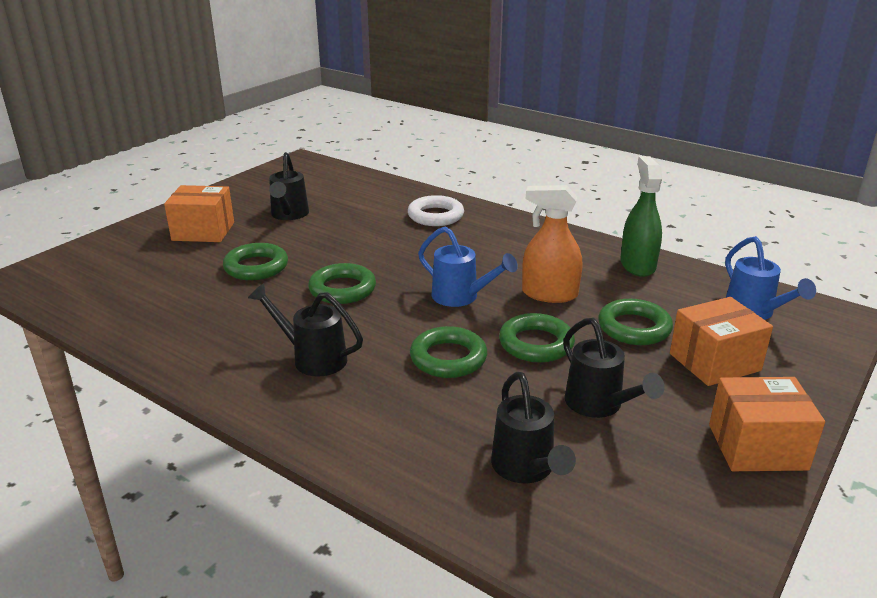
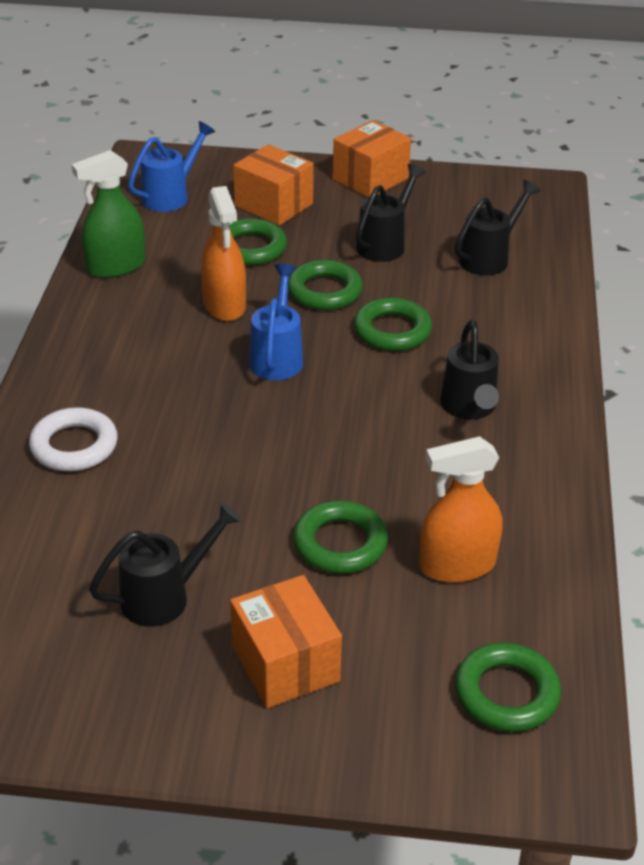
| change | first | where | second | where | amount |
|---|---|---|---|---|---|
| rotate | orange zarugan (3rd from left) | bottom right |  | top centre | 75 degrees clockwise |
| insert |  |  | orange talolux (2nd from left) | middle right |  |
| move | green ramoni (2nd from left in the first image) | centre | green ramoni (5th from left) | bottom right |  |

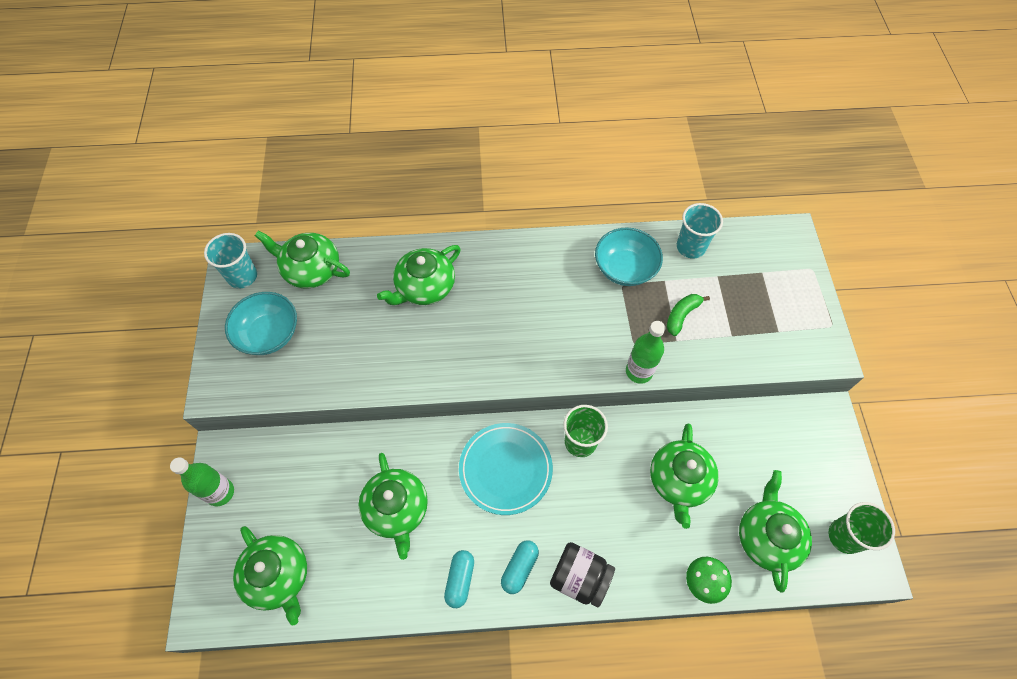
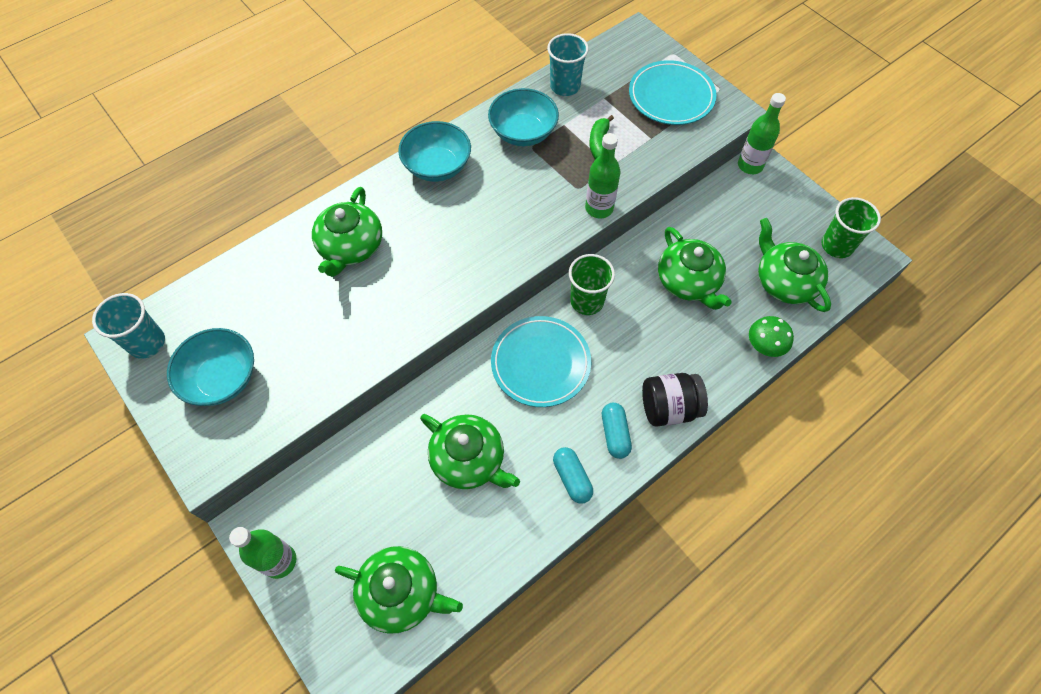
| change | first | where | second | where | amount |
|---|---|---|---|---|---|
| insert |  |  | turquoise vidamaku (2nd from left) | top centre |  |
| insert |  |  | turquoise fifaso (2nd from left) | top centre |  |
| insert |  |  | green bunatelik (3rd from left) | top right |  |
| delete | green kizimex (2nd from left) | middle left |  |  |  |

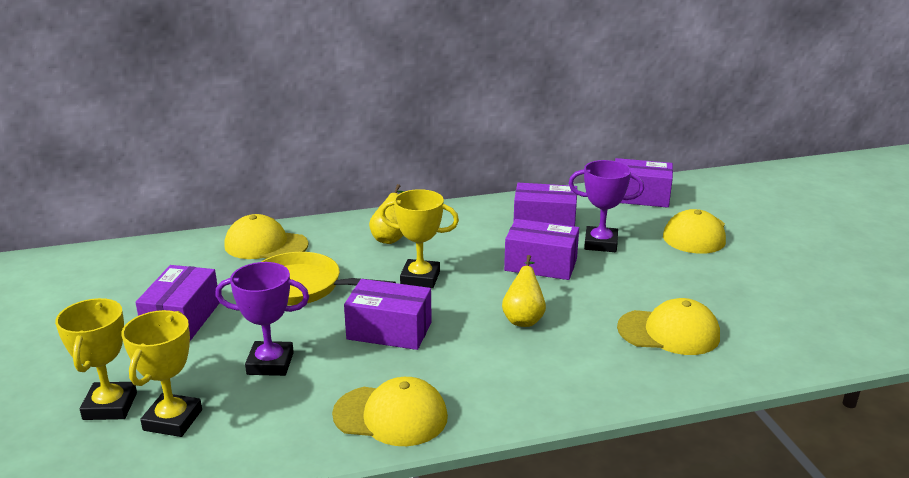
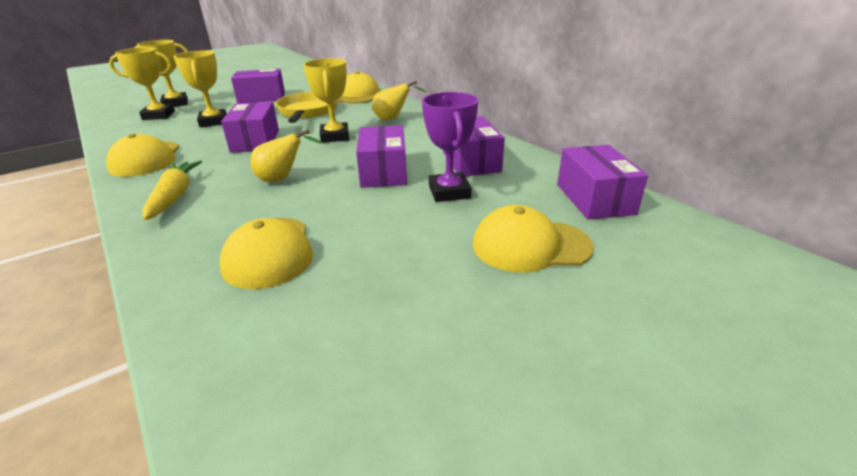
| change | first | where | second | where | amount |
|---|---|---|---|---|---|
| insert |  |  | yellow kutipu | middle left |  |
| recolor | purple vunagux (1st from left) | bottom left | yellow vunagux (3rd from left) | top left |  |

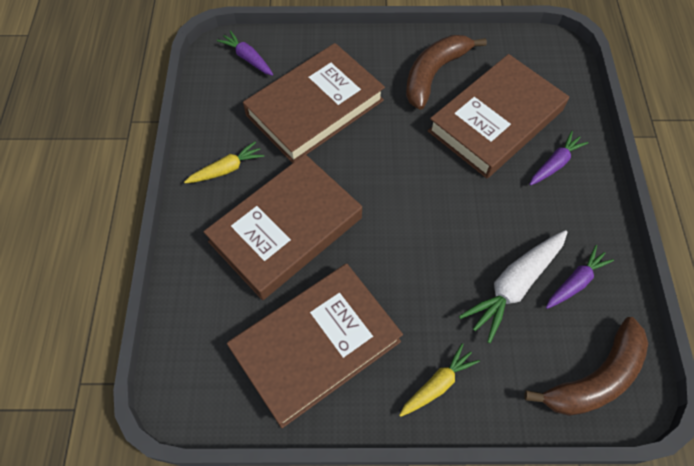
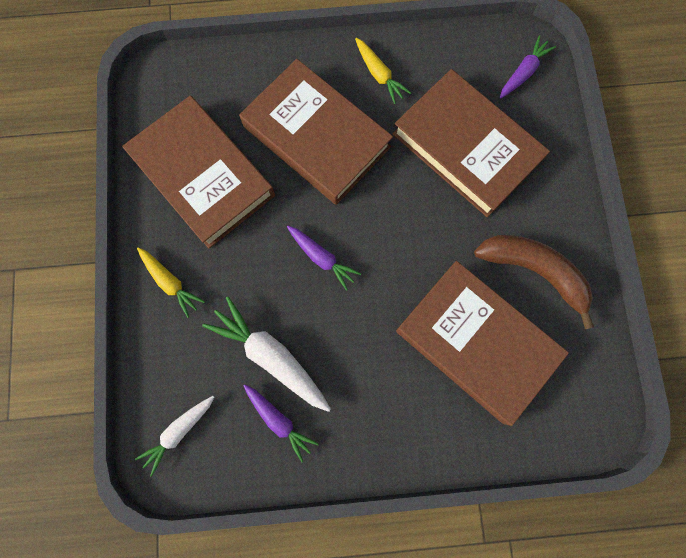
| change | first | where | second | where | amount |
|---|---|---|---|---|---|
| replace | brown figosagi (2nd from left) | bottom right | white kutipu (1st from left) | bottom left |  |
| move | purple kutipu (2nd from left) | middle right |  | centre |  |

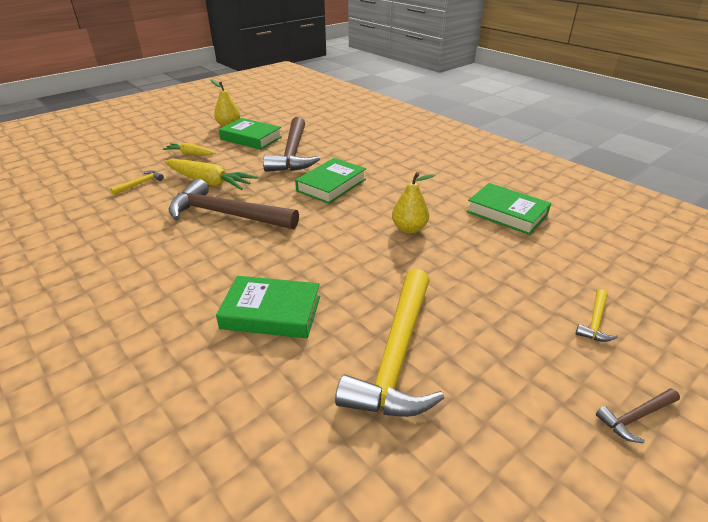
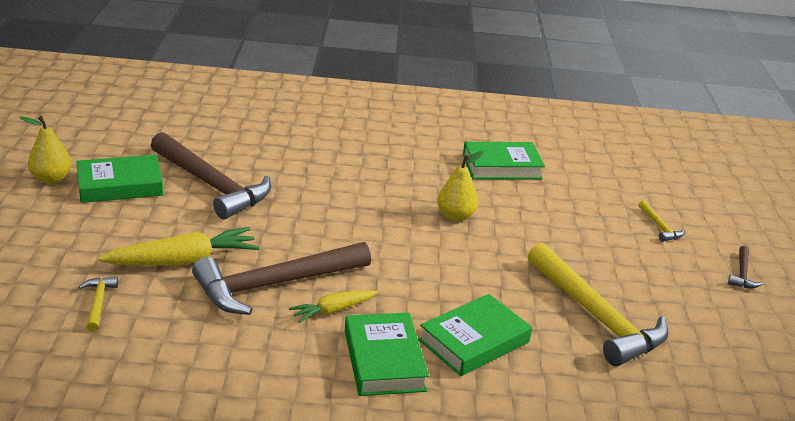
| change | first | where | second | where | amount |
|---|---|---|---|---|---|
| move | yellow kutipu (1st from left in the first image) | top left | yellow kutipu (2nd from left) | bottom centre |  |
| move | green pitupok (3rd from left in the first image) | centre | green pitupok (2nd from left) | bottom centre |  |

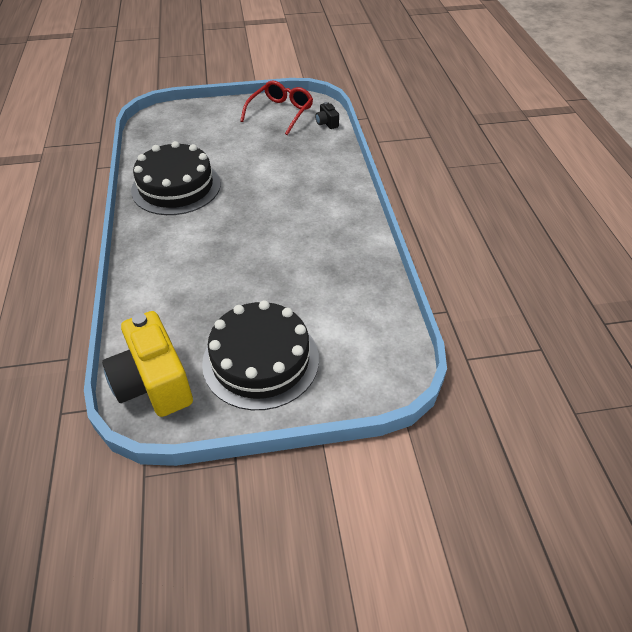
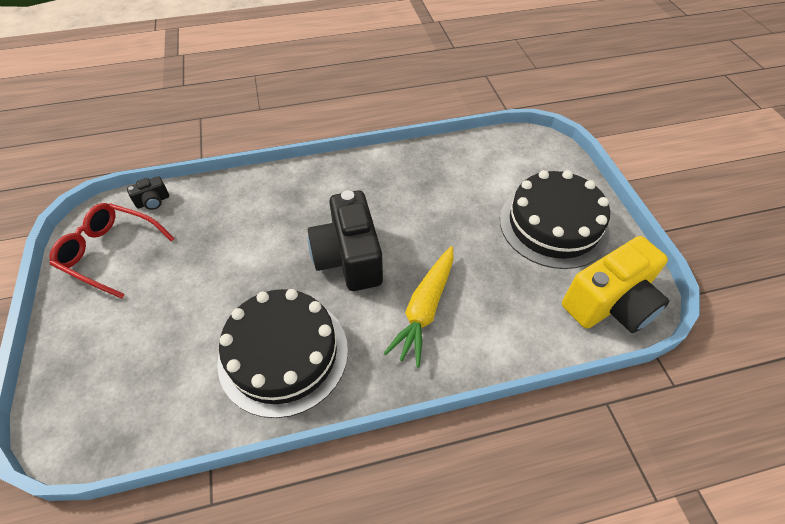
| change | first | where | second | where | amount |
|---|---|---|---|---|---|
| insert |  |  | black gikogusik (2nd from left) | centre |  |
| insert |  |  | yellow kutipu | centre |  |

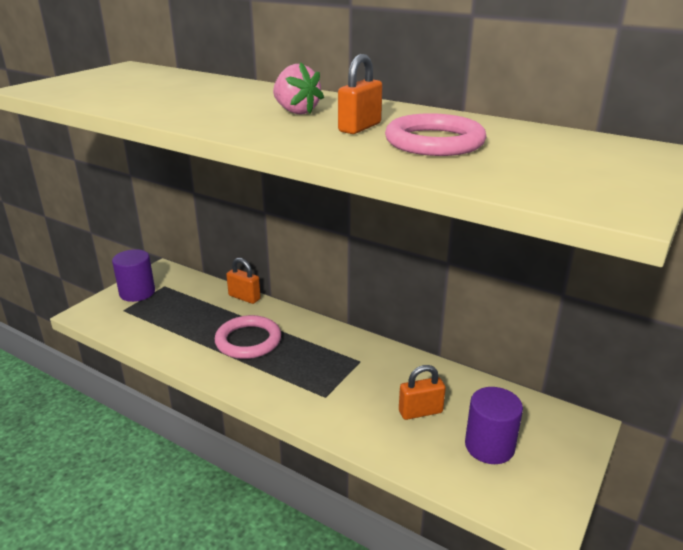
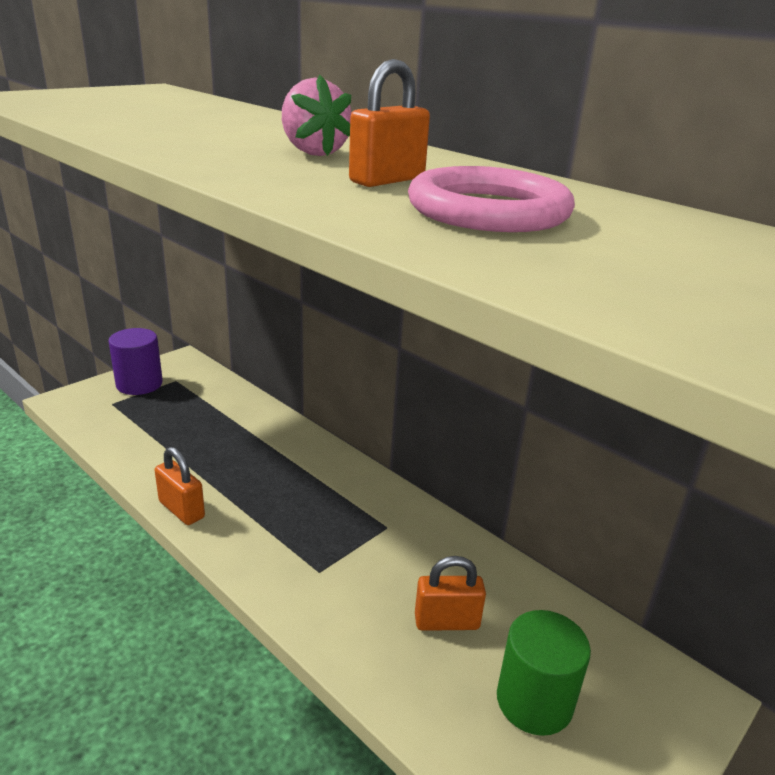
| change | first | where | second | where | amount |
|---|---|---|---|---|---|
| move | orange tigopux (1st from left) | centre |  | middle left |  |
| recolor | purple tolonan (2nd from left) | bottom right | green tolonan | bottom right |  |
| delete | pink ramoni (1st from left) | centre |  |  |  |

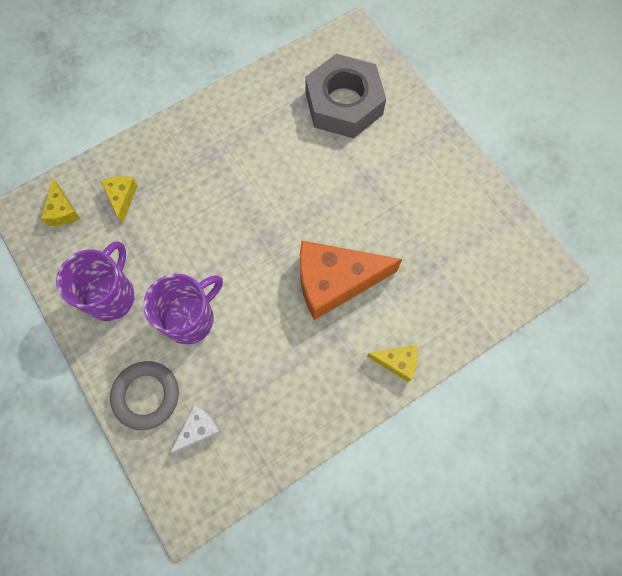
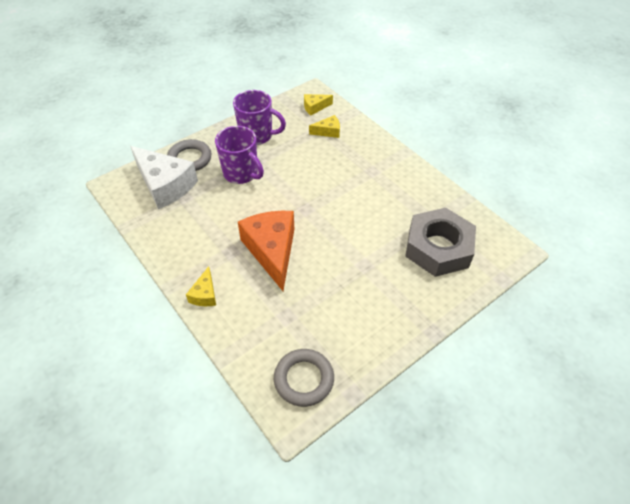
| change | first | where | second | where | amount |
|---|---|---|---|---|---|
| resize | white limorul | bottom left |  | middle left | x2.12 |
| insert |  |  | grey ramoni (2nd from left) | bottom centre |  |

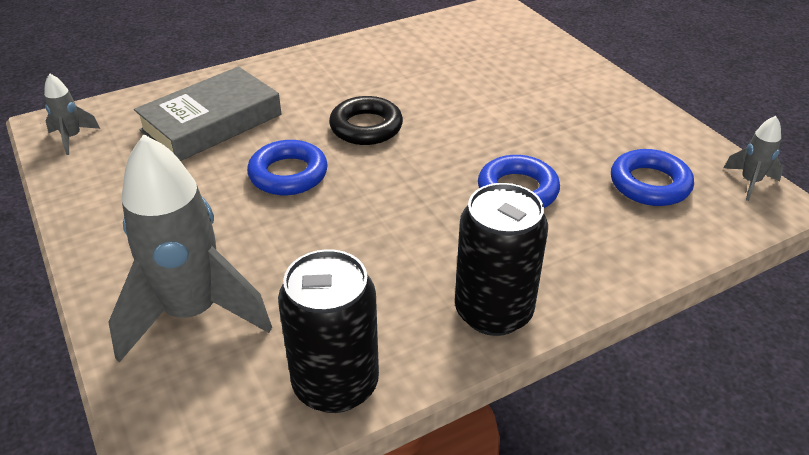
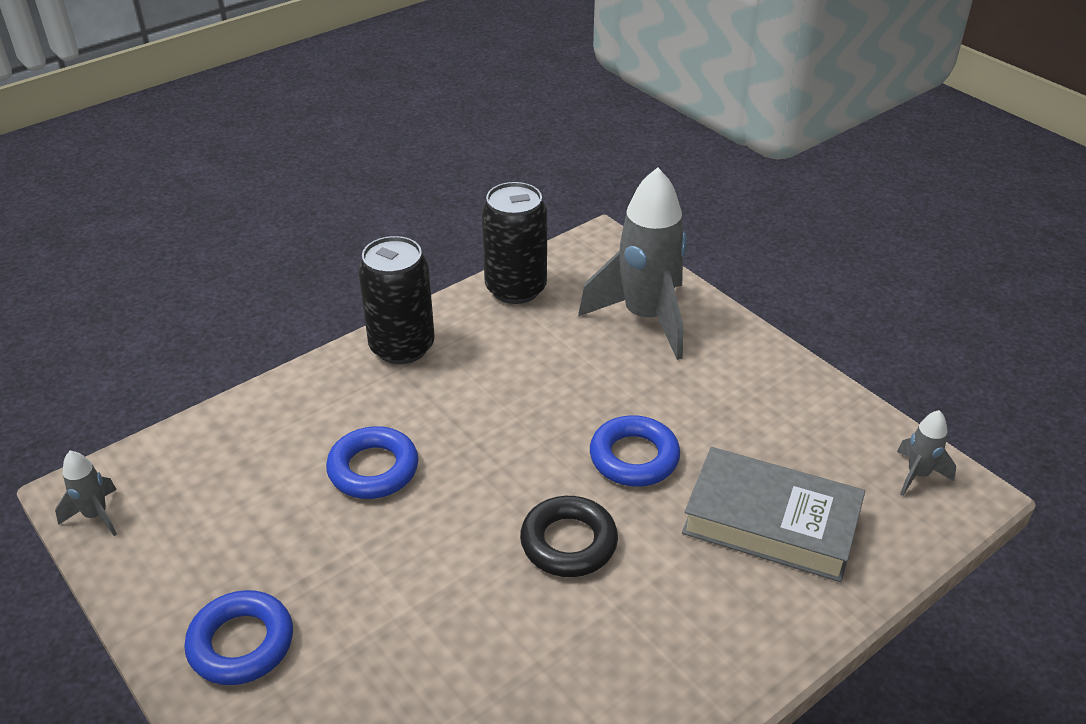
| change | first | where | second | where | amount |
|---|---|---|---|---|---|
| move | blue ramoni (3rd from left in the first image) | middle right | blue ramoni (1st from left) | bottom left |  |
| rotate | grey pitupok | top left |  | bottom right | 75 degrees clockwise |

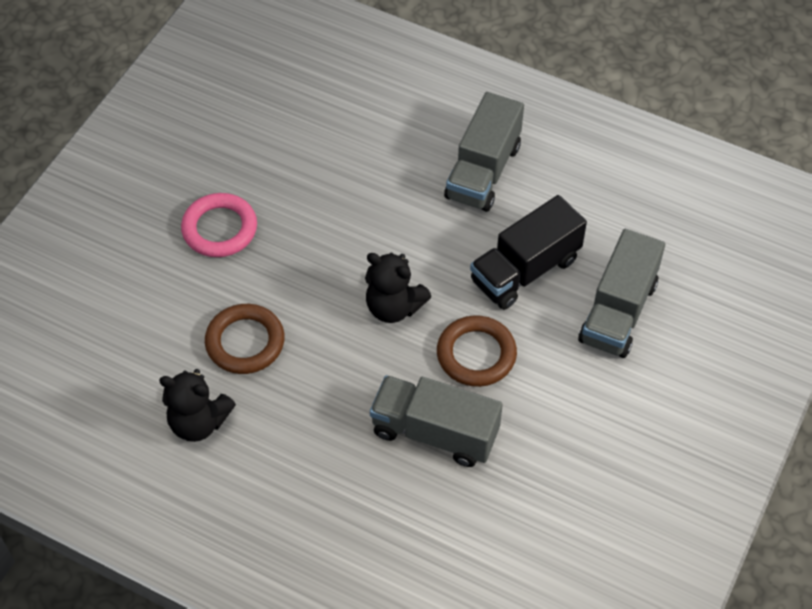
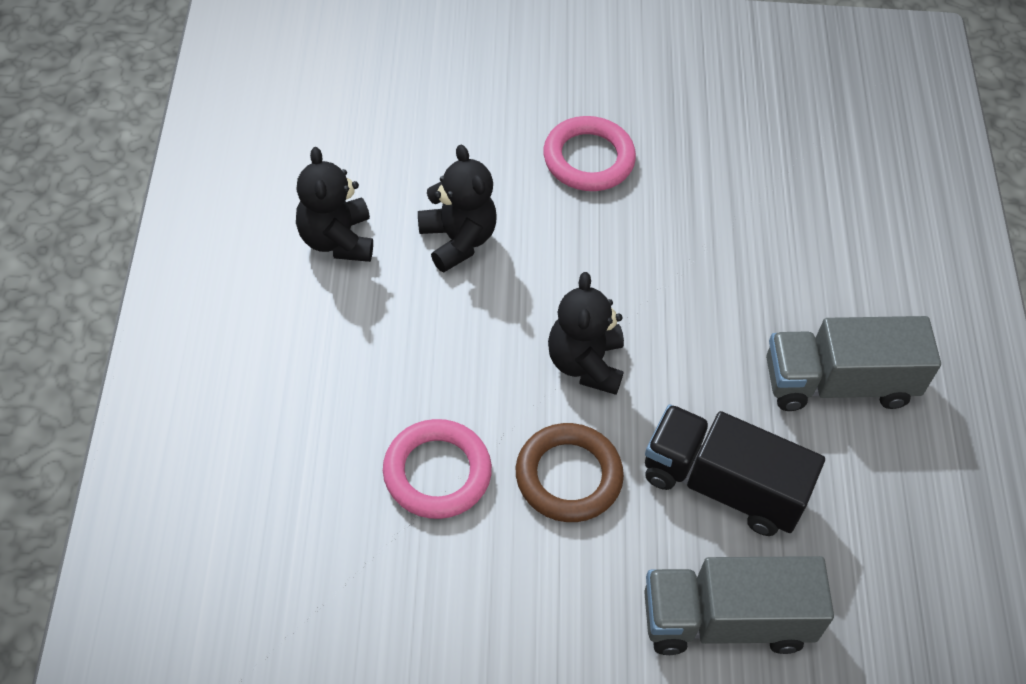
| change | first | where | second | where | amount |
|---|---|---|---|---|---|
| replace | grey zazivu (1st from left) | bottom centre | pink ramoni (1st from left) | bottom centre |  |
| replace | brown ramoni (1st from left) | middle left | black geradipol (2nd from left) | top centre |  |

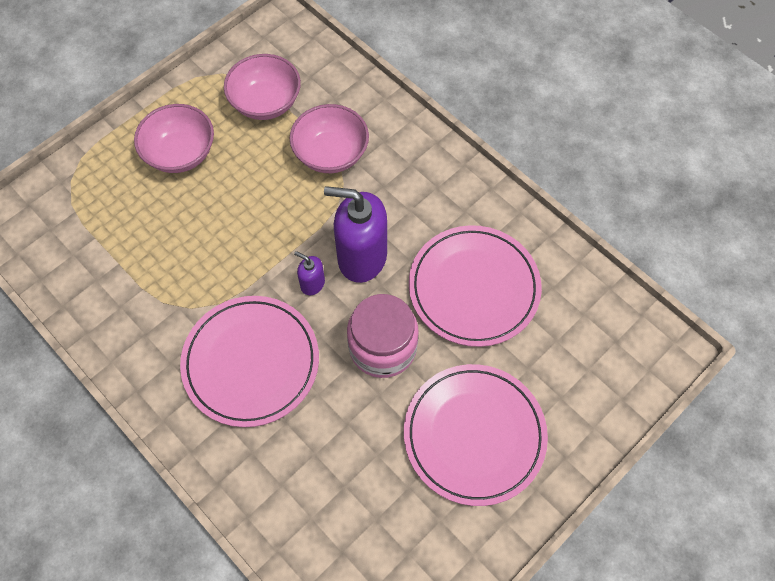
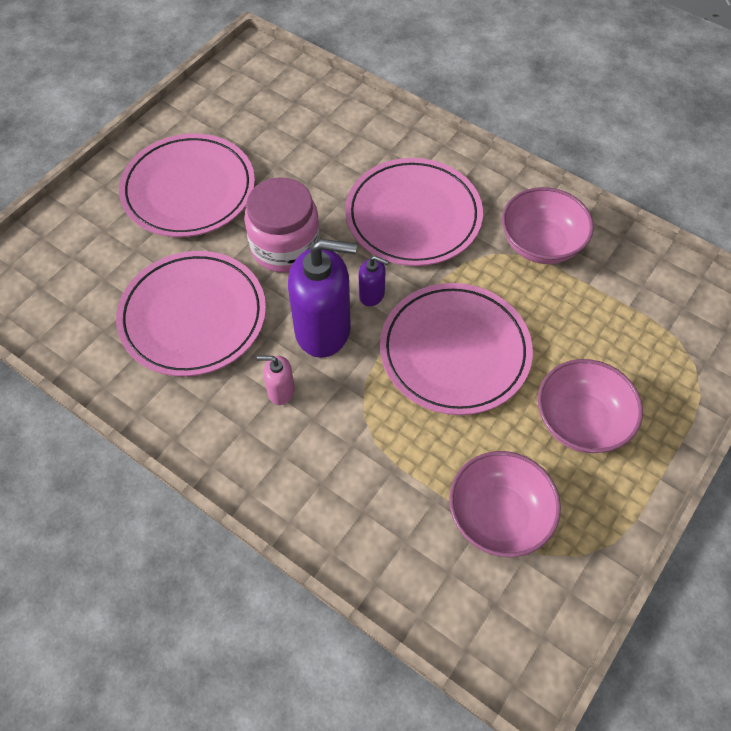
| change | first | where | second | where | amount |
|---|---|---|---|---|---|
| insert |  |  | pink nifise | centre |  |
| insert |  |  | pink fifaso (4th from left) | centre |  |
| move | pink vidamaku (3rd from left in the first image) | top centre | pink vidamaku (2nd from left) | top right |  |

